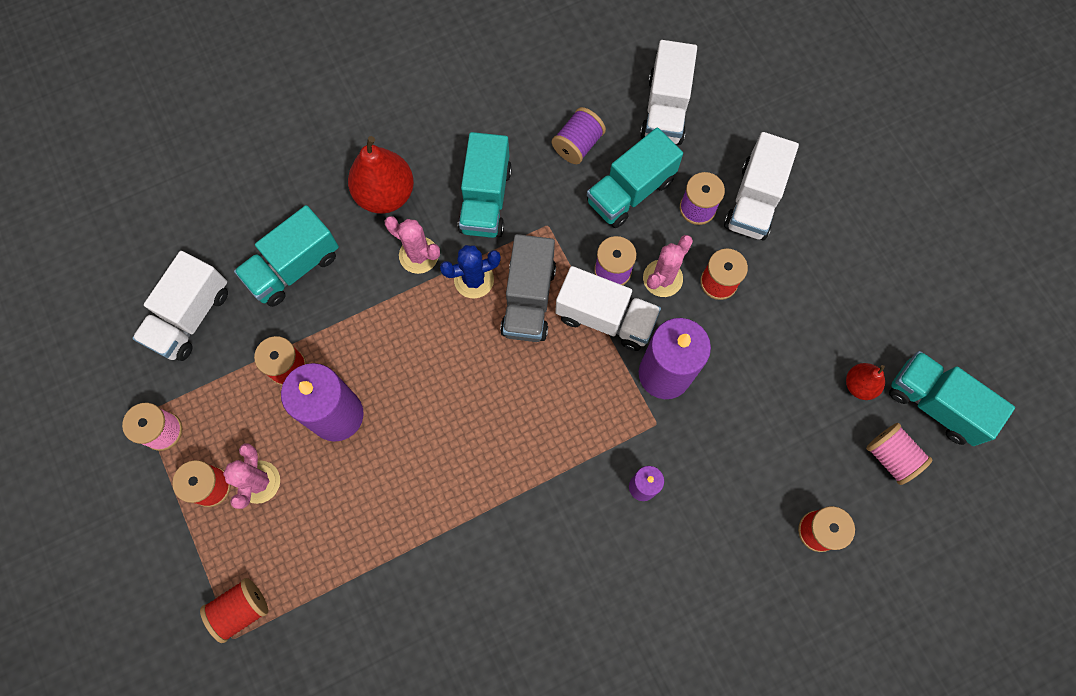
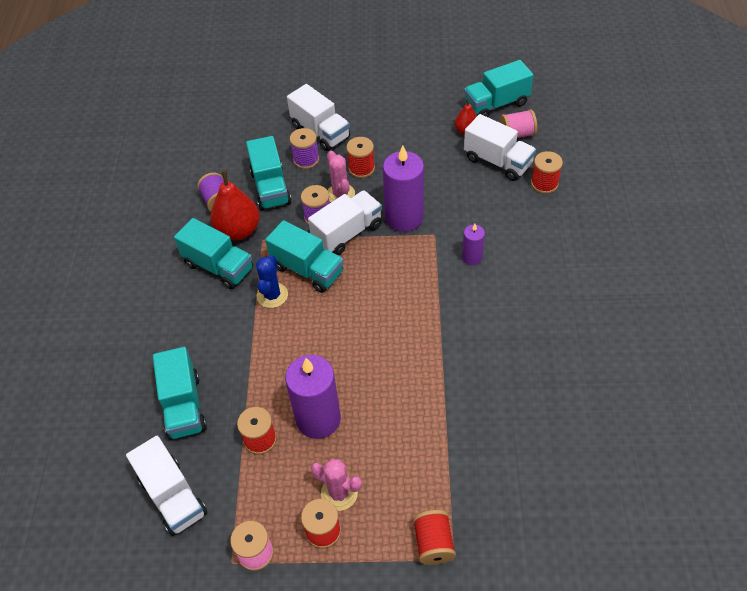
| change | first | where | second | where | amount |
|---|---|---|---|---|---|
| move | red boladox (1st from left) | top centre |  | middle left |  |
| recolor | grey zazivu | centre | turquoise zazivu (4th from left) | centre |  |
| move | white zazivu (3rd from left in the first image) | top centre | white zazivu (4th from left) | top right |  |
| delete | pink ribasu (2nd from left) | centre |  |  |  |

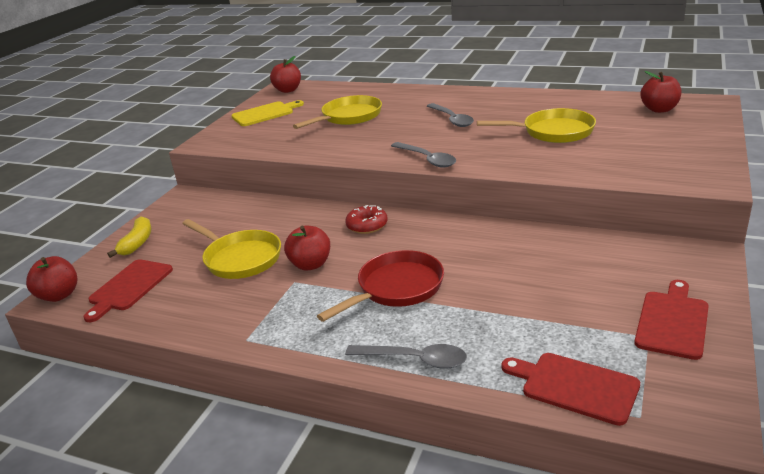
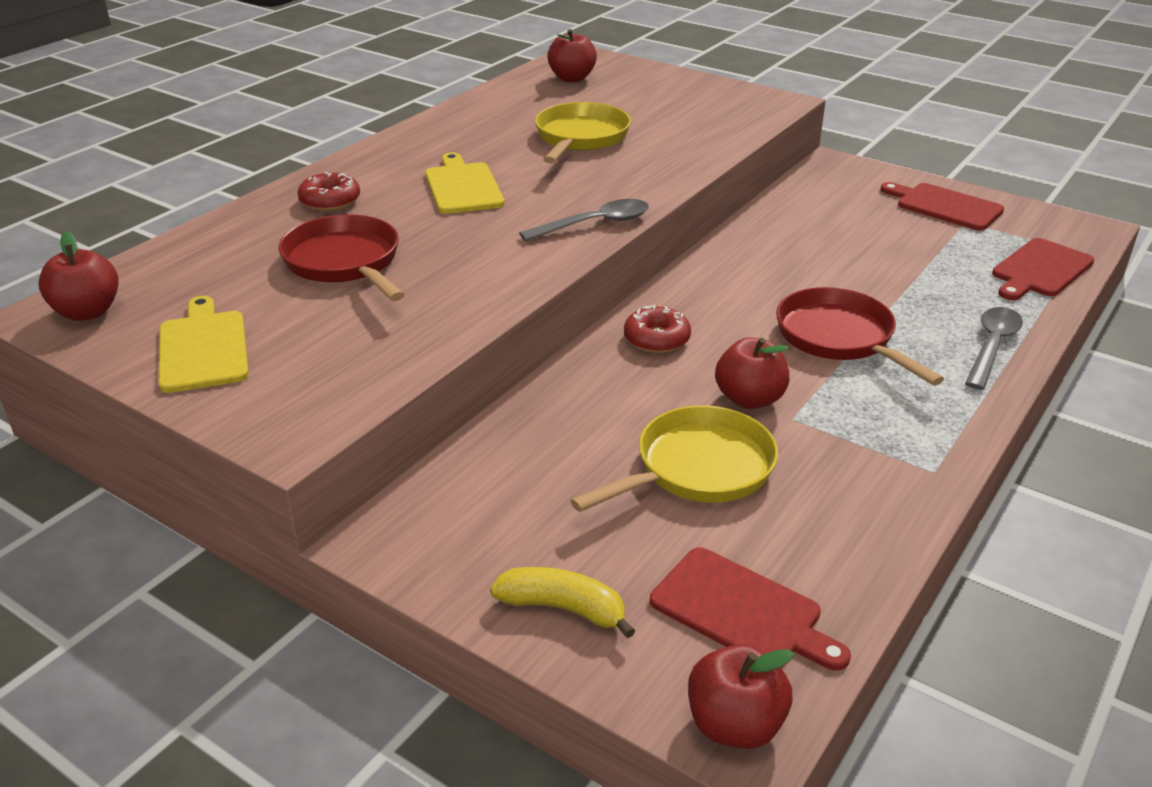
| change | first | where | second | where | amount |
|---|---|---|---|---|---|
| recolor | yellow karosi (2nd from left) | top centre | red karosi (1st from left) | top left |  |
| insert |  |  | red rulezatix (1st from left) | top left |  |
| replace | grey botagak (3rd from left) | top centre | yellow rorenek (2nd from left) | top centre |  |

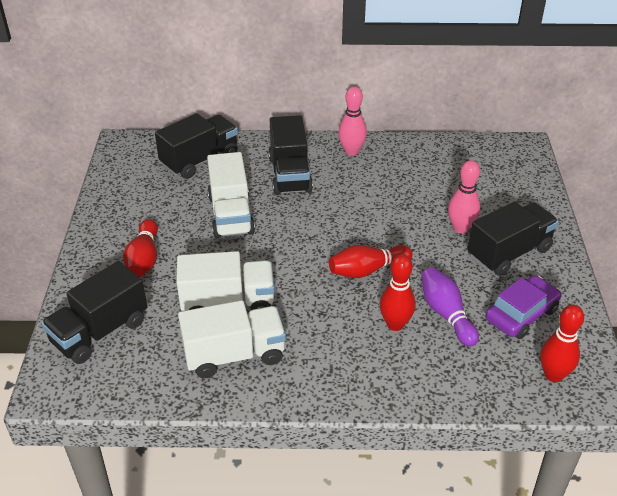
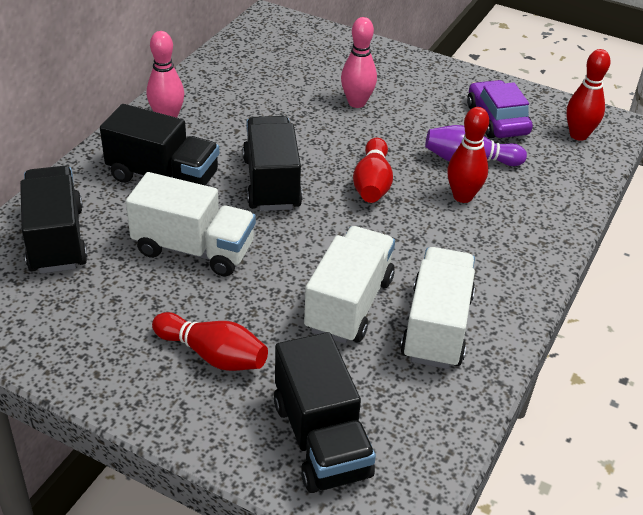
| change | first | where | second | where | amount |
|---|---|---|---|---|---|
| move | black zazivu (4th from left in the first image) | middle right | black zazivu (3rd from left) | top centre |  |

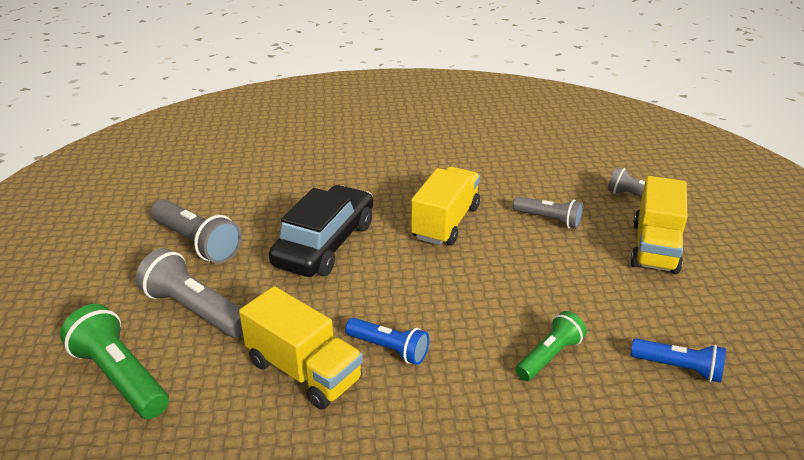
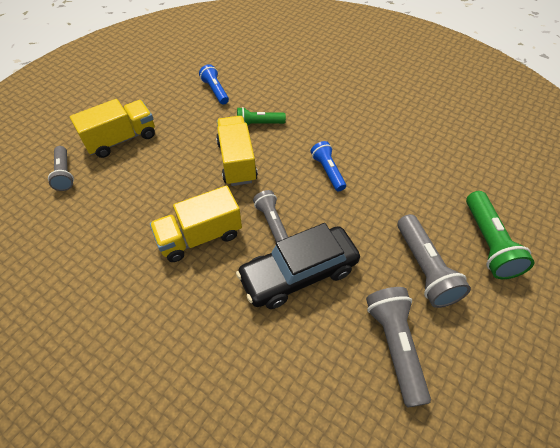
| change | first | where | second | where | amount |
|---|---|---|---|---|---|
| move | yellow zazivu (1st from left in the first image) | bottom centre | yellow zazivu (3rd from left) | centre |  |
| move | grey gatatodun (3rd from left in the first image) | middle right | grey gatatodun (2nd from left) | centre |  |

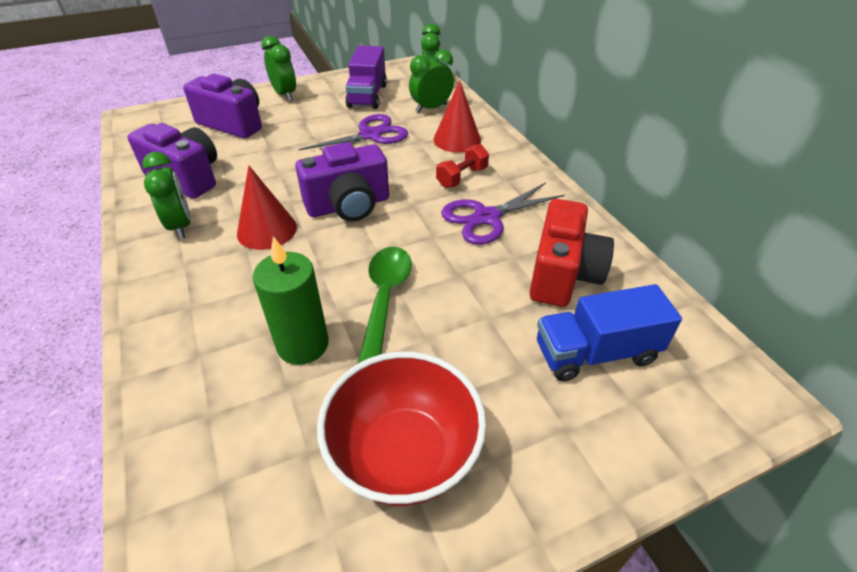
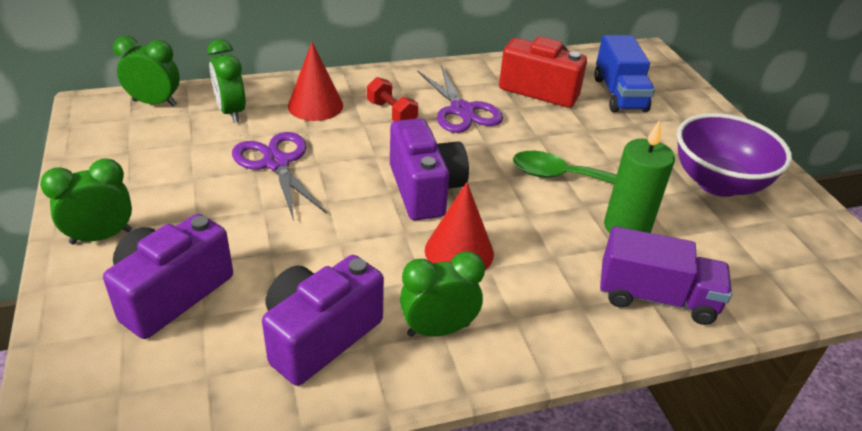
| change | first | where | second | where | amount |
|---|---|---|---|---|---|
| move | purple zazivu | top centre |  | middle right |  |
| recolor | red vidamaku | bottom centre | purple vidamaku | middle right |  |

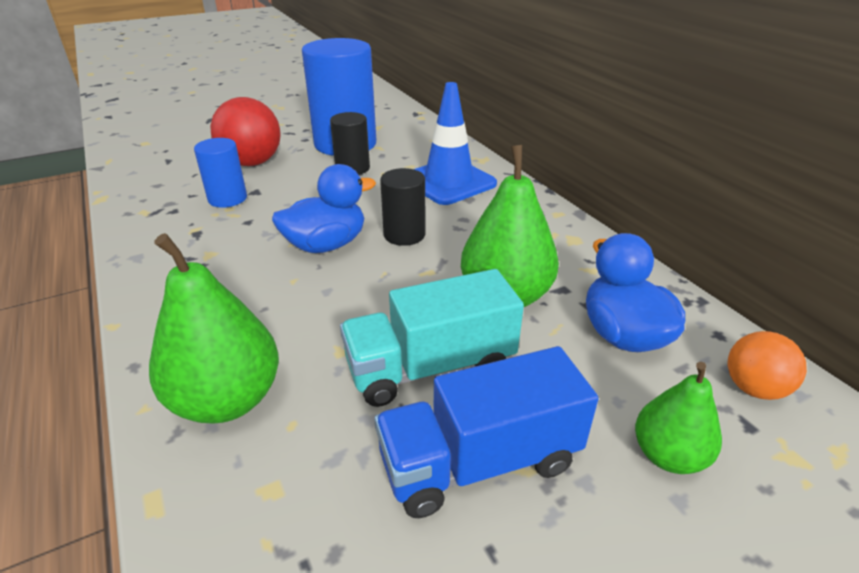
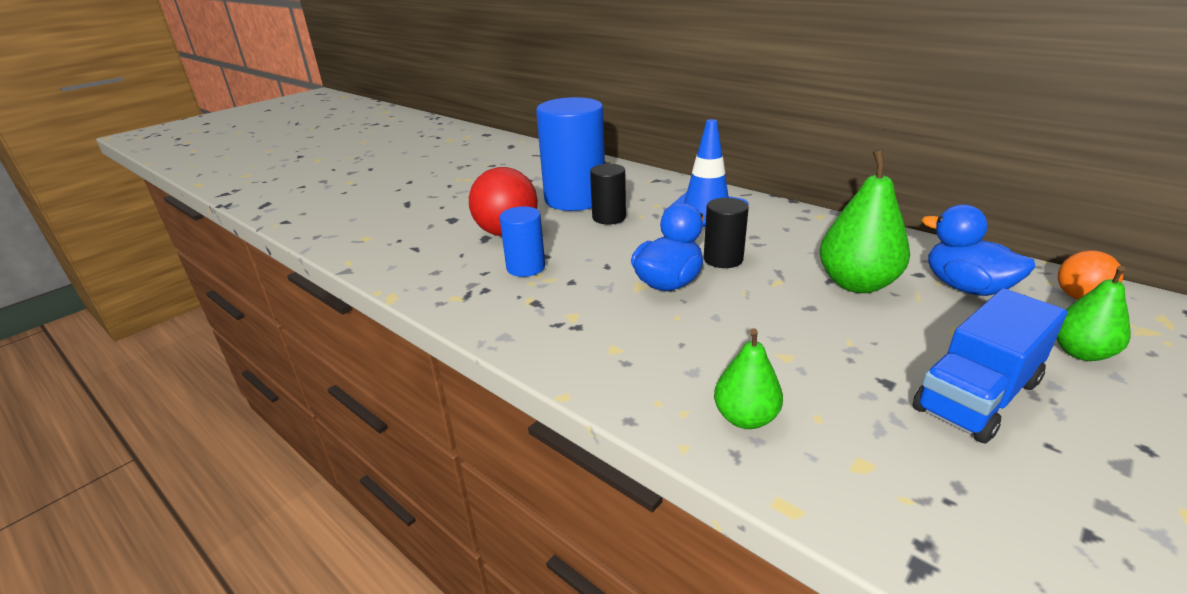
| change | first | where | second | where | amount |
|---|---|---|---|---|---|
| resize | green boladox (1st from left) | middle left |  | centre | x0.61 |
| delete | turquoise zazivu | centre |  |  |  |

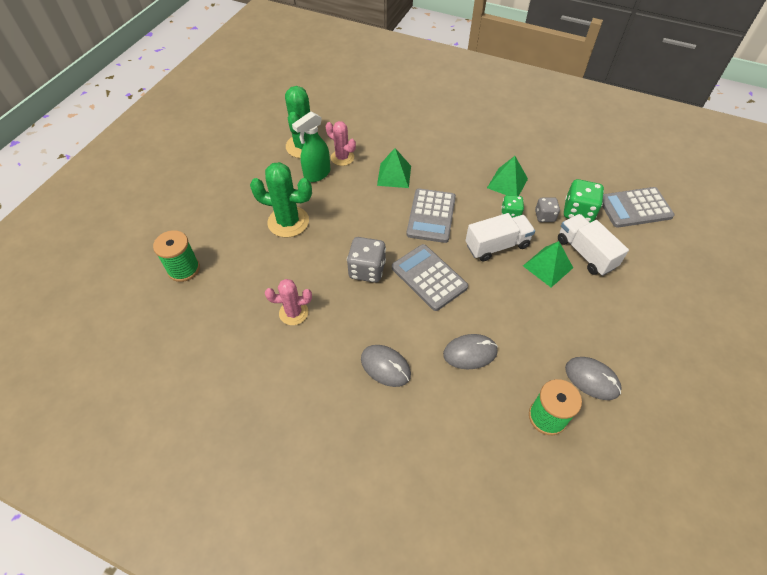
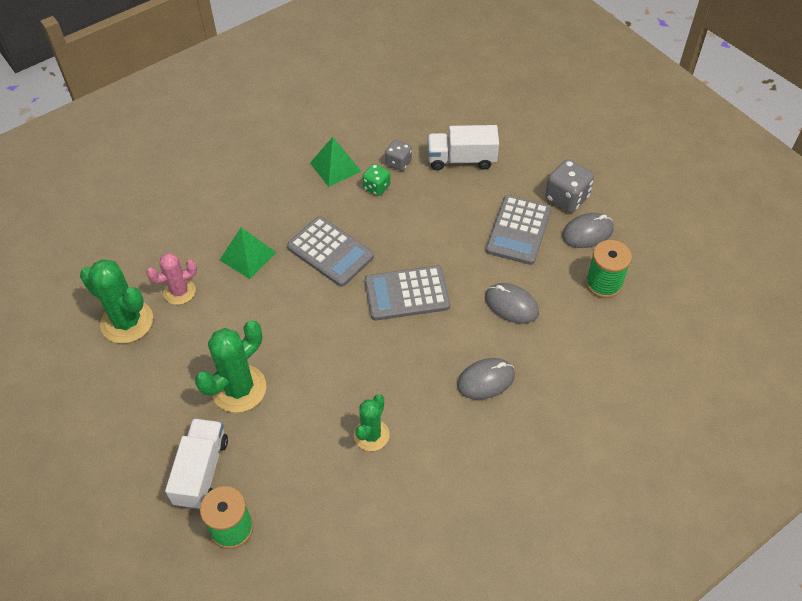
| change | first | where | second | where | amount |
|---|---|---|---|---|---|
| move | white zazivu (1st from left) | centre |  | bottom left |  |
| recolor | pink ribasu (1st from left) | centre | green ribasu (3rd from left) | bottom centre |  |
| rotate | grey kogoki (2nd from left) | centre |  | centre | 75 degrees counterclockwise |
| move | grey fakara (3rd from left) | middle right |  | centre |  |
| move | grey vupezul (1st from left in the first image) | centre | grey vupezul (2nd from left) | top right |  |
| delete | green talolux | top centre |  |  |  |
| delete | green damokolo (3rd from left) | middle right |  |  |  |
| delete | green vupezul (2nd from left) | middle right |  |  |  |

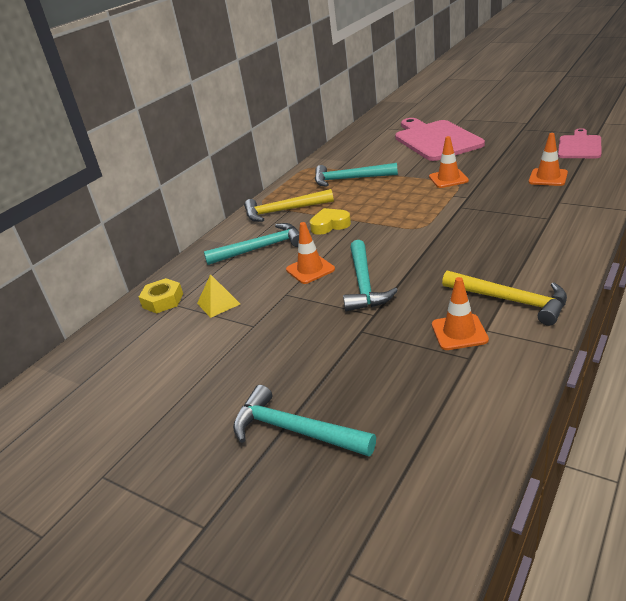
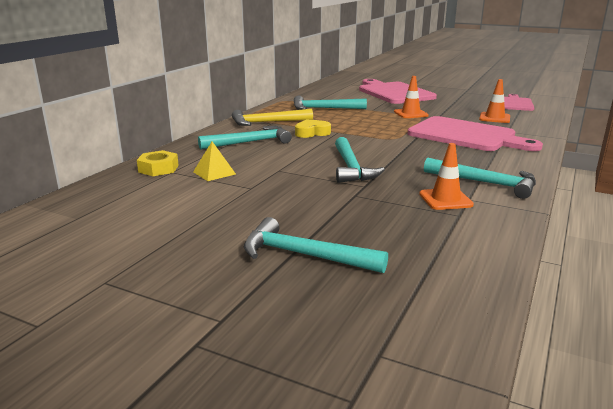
| change | first | where | second | where | amount |
|---|---|---|---|---|---|
| insert |  |  | pink rorenek (2nd from left) | top right |  |
| recolor | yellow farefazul (2nd from left) | middle right | turquoise farefazul (5th from left) | middle right |  |
| delete | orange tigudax (1st from left) | centre |  |  |  |

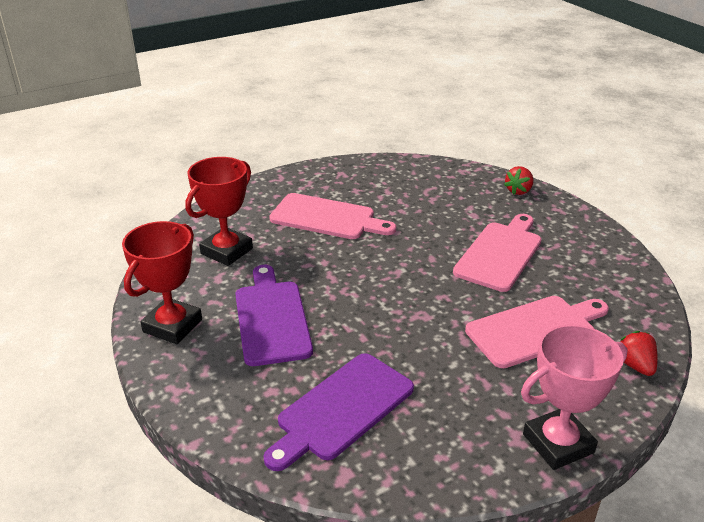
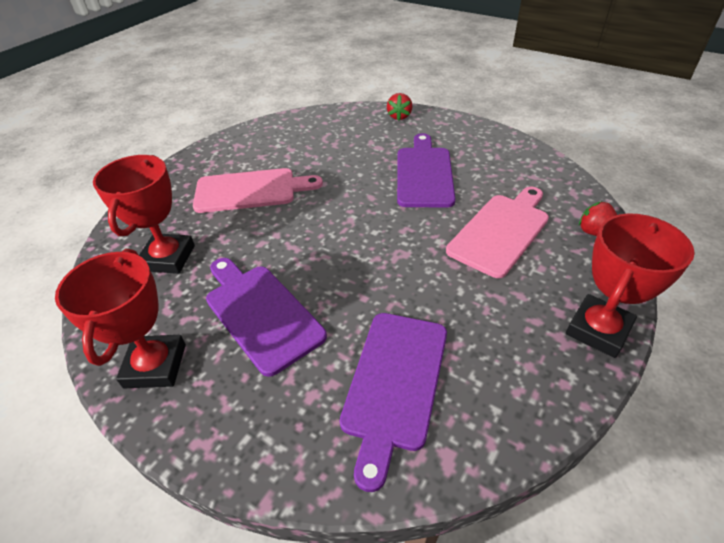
| change | first | where | second | where | amount |
|---|---|---|---|---|---|
| recolor | pink rorenek (2nd from left) | middle right | purple rorenek (3rd from left) | top centre |  |
| recolor | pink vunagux | bottom right | red vunagux (3rd from left) | middle right |  |

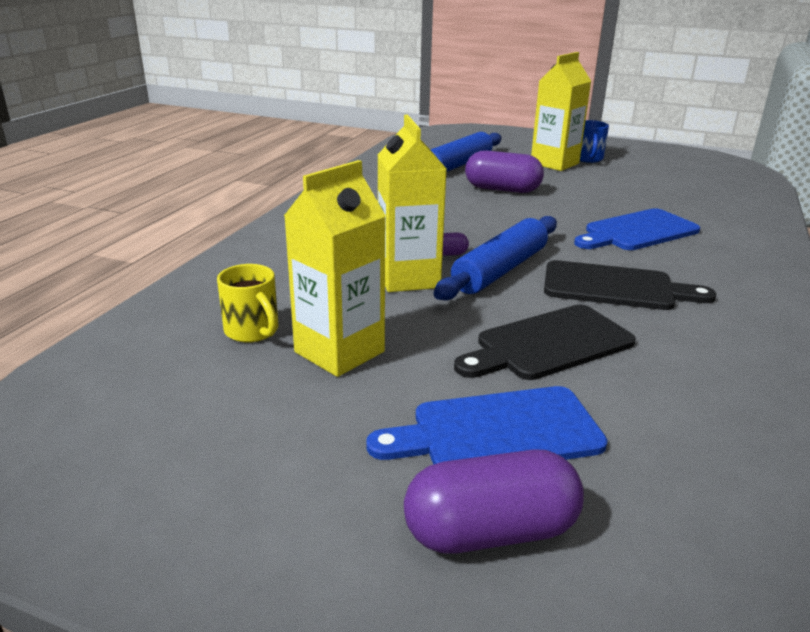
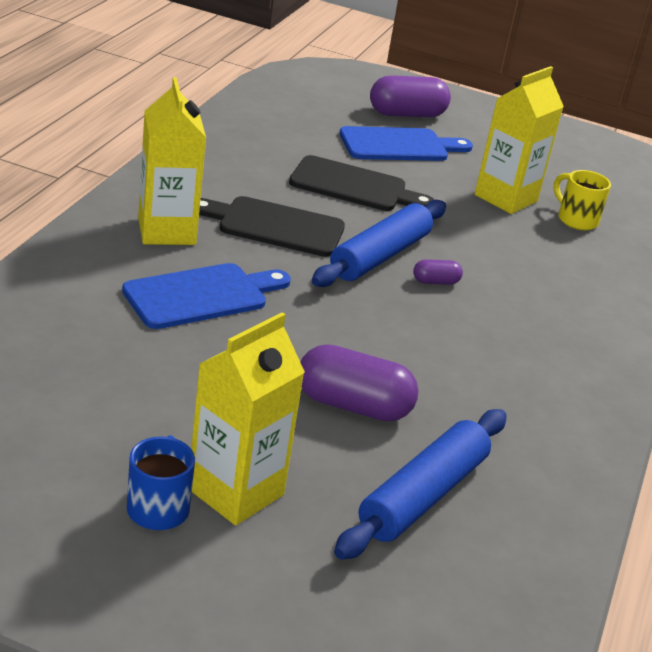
| change | first | where | second | where | amount |
|---|---|---|---|---|---|
| move | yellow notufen (2nd from left in the first image) | top centre | yellow notufen (1st from left) | top left |  |
| rotate | black rorenek (1st from left in the first image) | middle right | black rorenek (2nd from left) | top centre | 45 degrees clockwise |

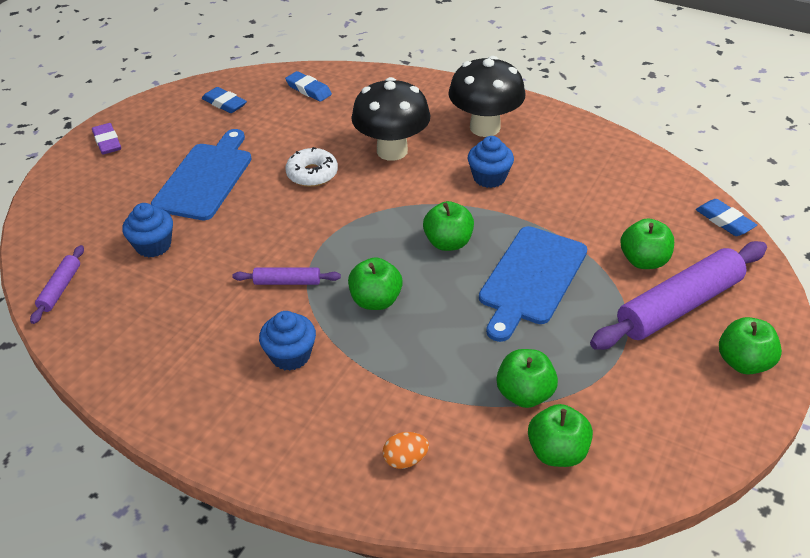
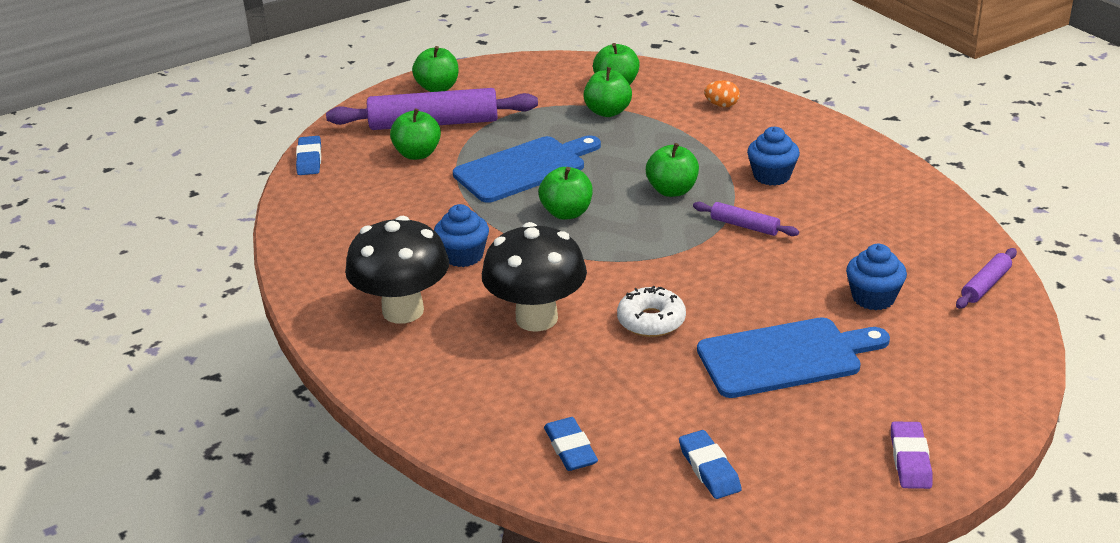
| change | first | where | second | where | amount |
|---|---|---|---|---|---|
| rotate | blue rorenek (1st from left in the first image) | top left | blue rorenek (2nd from left) | middle right | 150 degrees counterclockwise |

